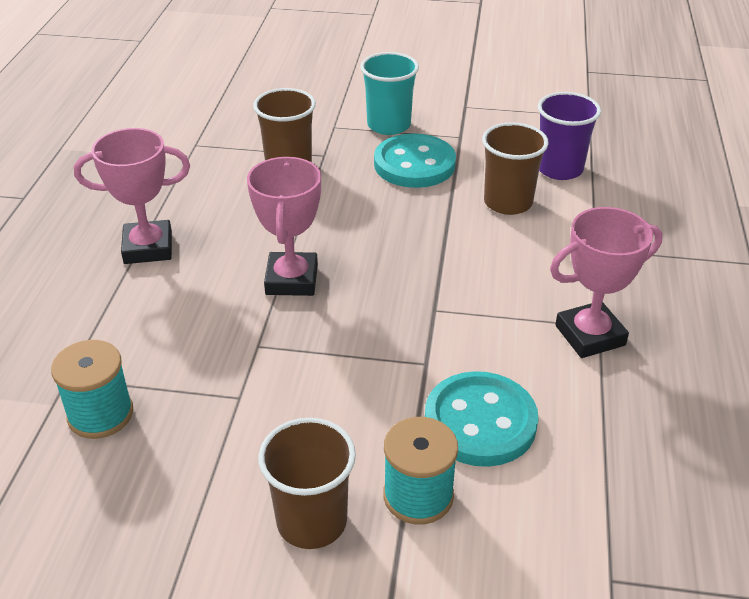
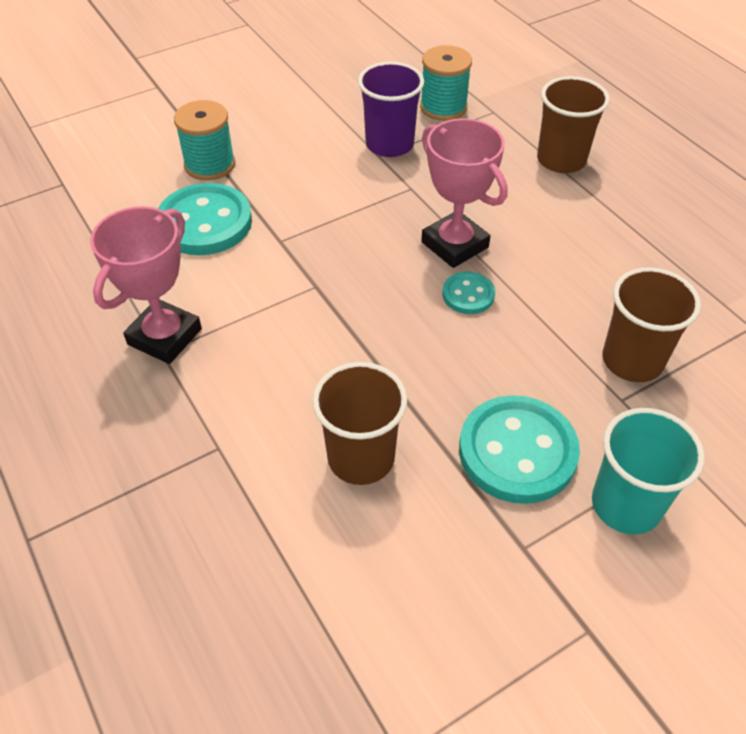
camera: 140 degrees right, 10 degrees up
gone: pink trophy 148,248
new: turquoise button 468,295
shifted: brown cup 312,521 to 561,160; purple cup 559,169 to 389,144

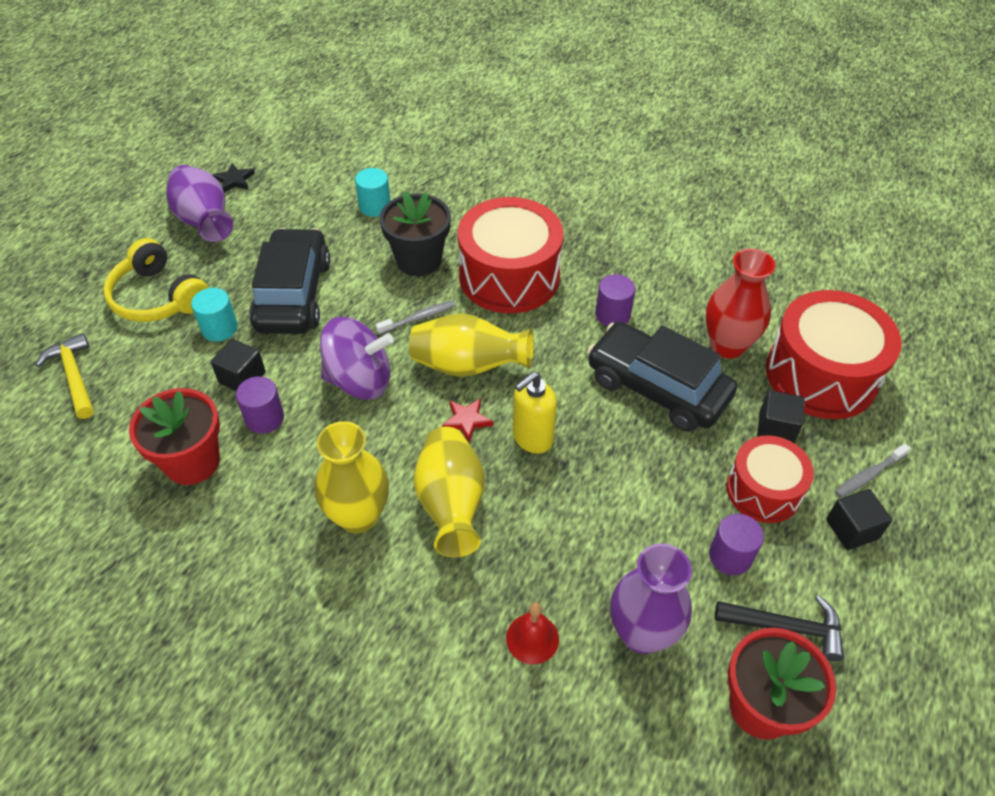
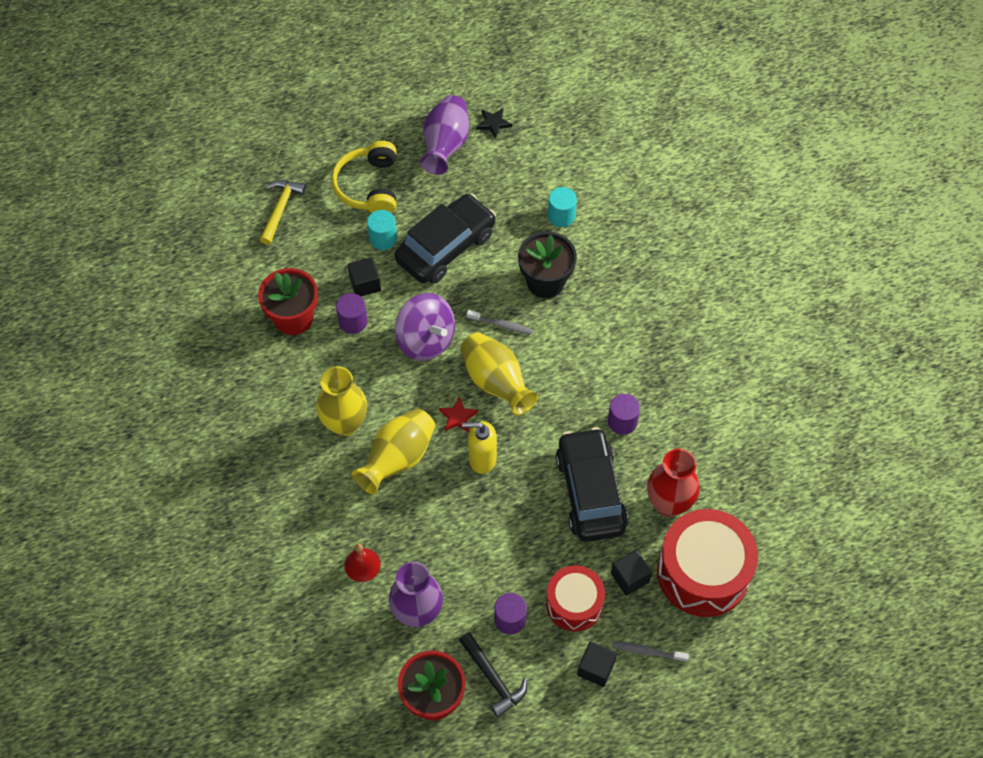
camera: 45 degrees right, 10 degrees up
gone: red drum 509,276

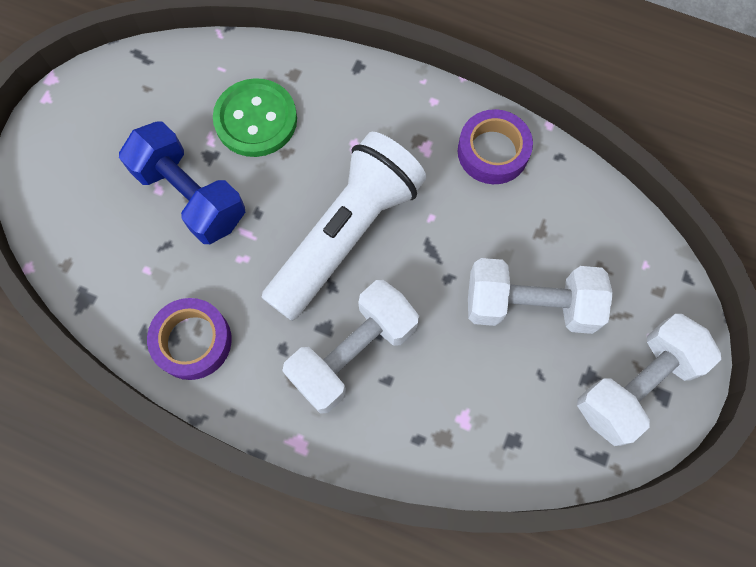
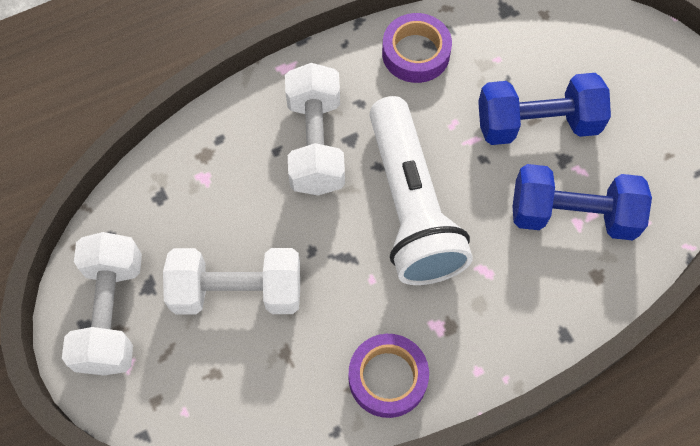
camera: 130 degrees right, 5 degrees down
swapped: green button 256,119 to blue dumbbell 572,214
rotated: white dumbbell 530,305 = 237,291 45 degrees clockwise

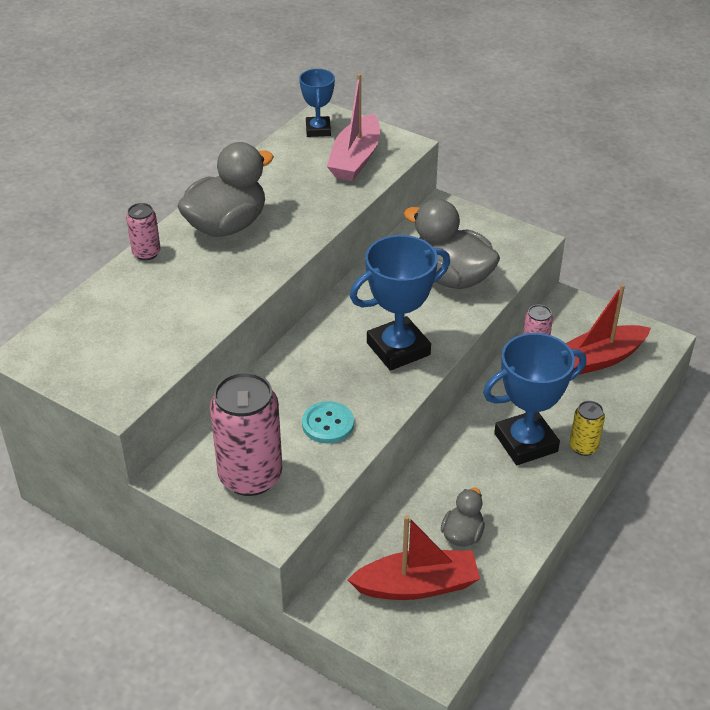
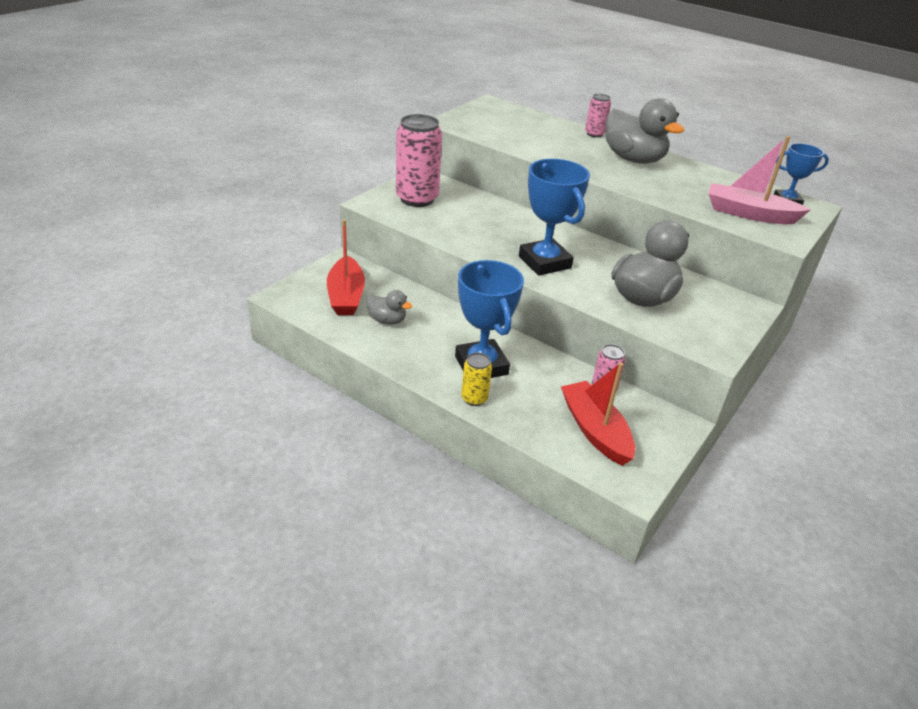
camera: 90 degrees right, 5 degrees down
gone: turquoise button 328,424

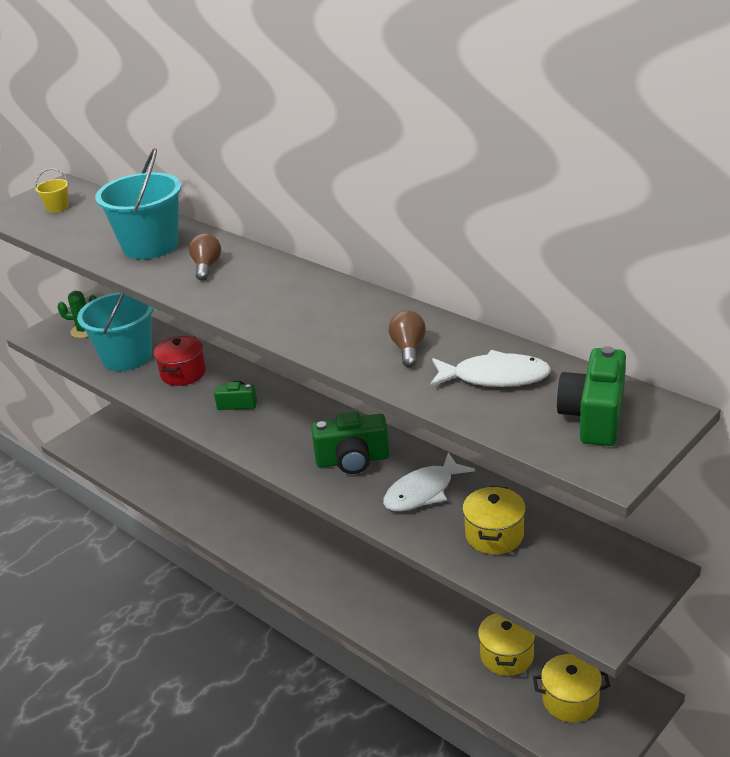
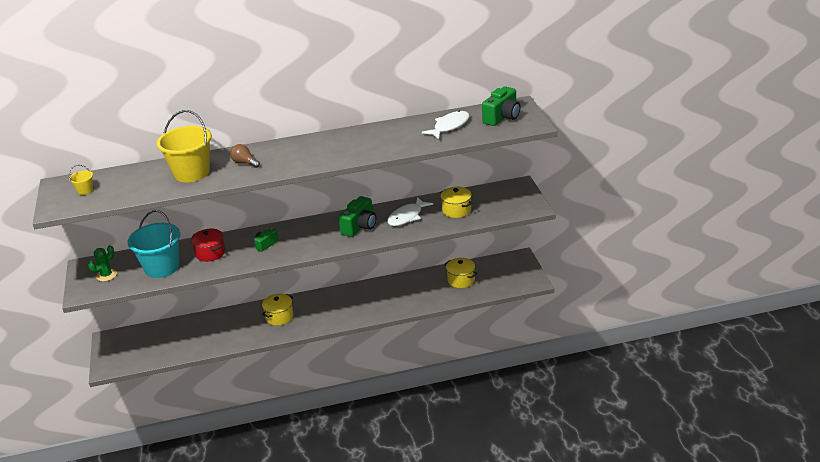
camera: 55 degrees left, 0 degrees up
gone: brown light bulb 408,349
shifted: yellow pot 570,700 to 279,317
repainted: turquoise bucket 150,246 to yellow bucket 191,173
rotated: white fish 423,492 = 407,217 45 degrees clockwise; green camera 594,417 = 502,117 105 degrees counterclockwise

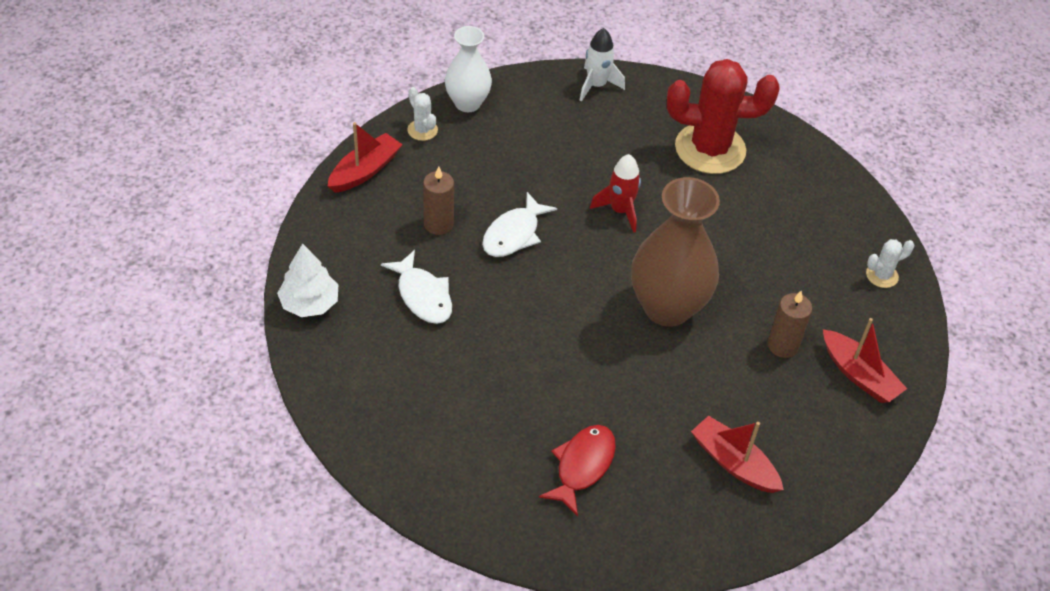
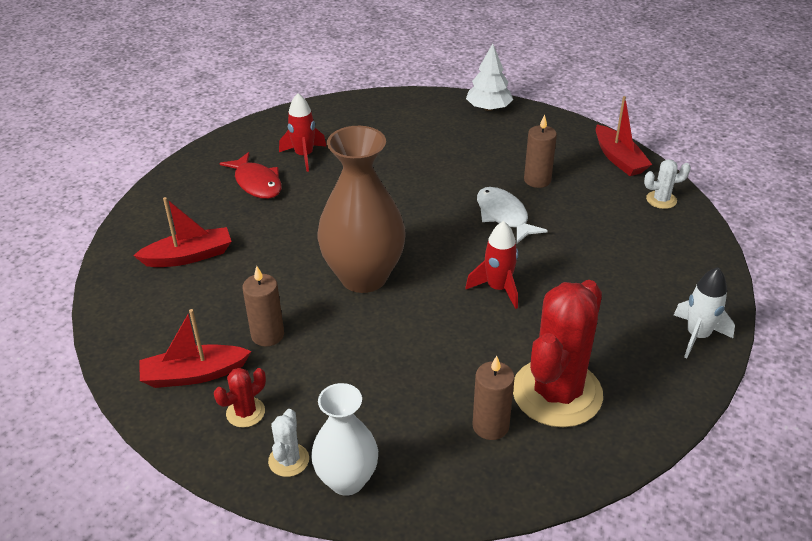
camera: 120 degrees right, 10 degrees down
gone: white fish 423,296
new: red cactus 245,412; red rocket 304,156; brown candle 490,426
shifted: white vase 467,103 to 347,480

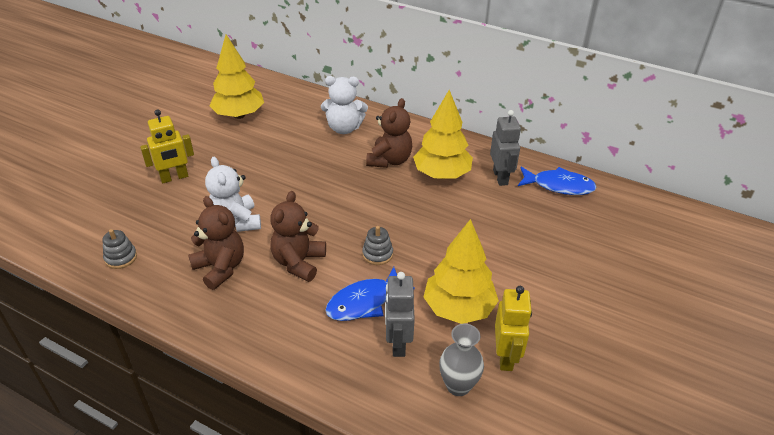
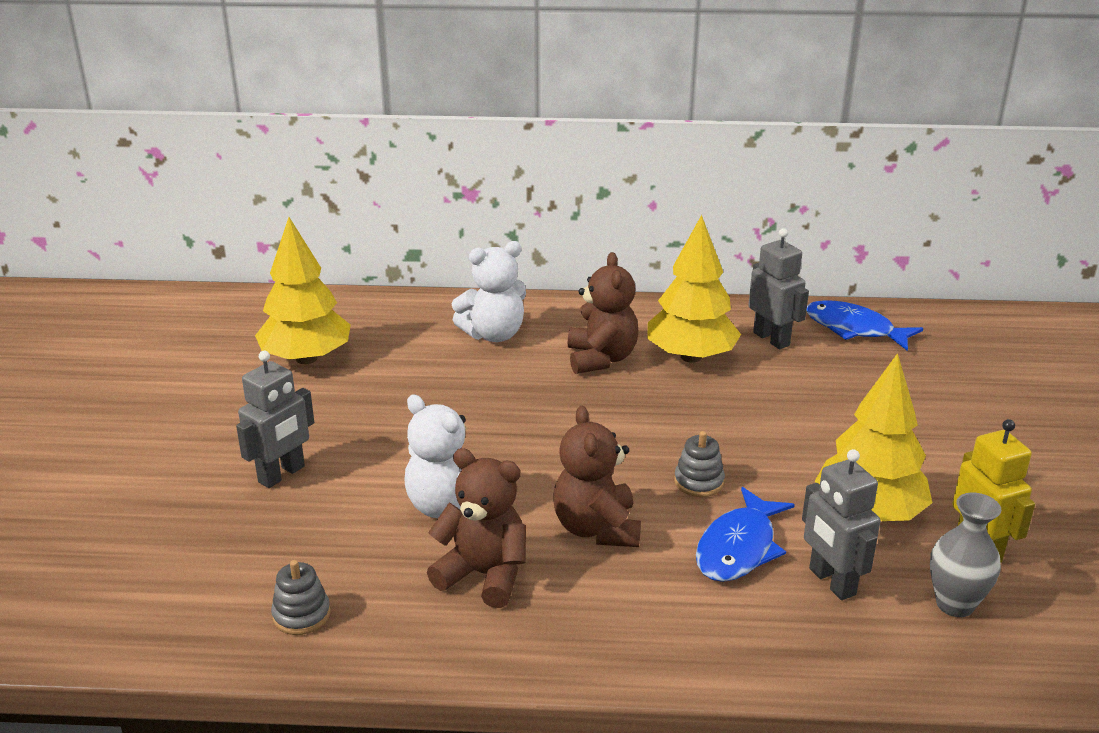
camera: 25 degrees left, 10 degrees down
repainted: yellow robot 174,178 to grey robot 282,474
rotated: blue fish 559,186 = 854,329 135 degrees counterclockwise

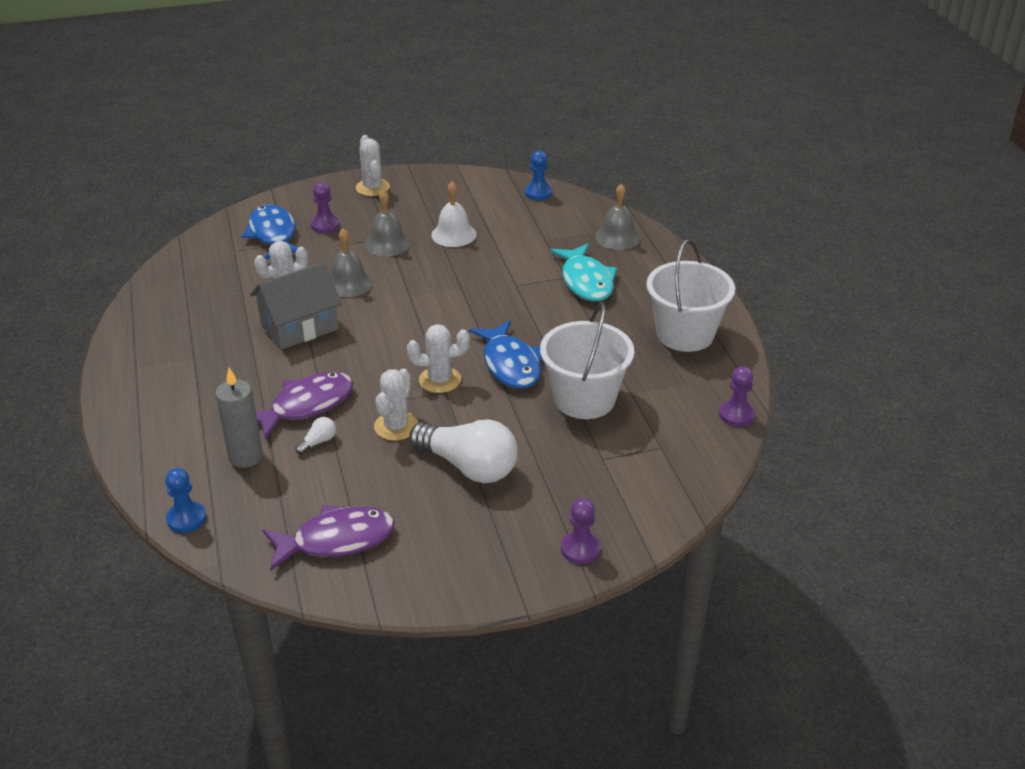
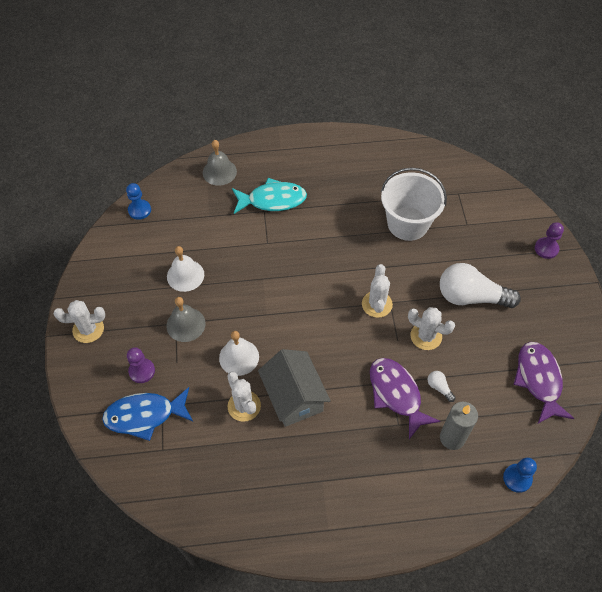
camera: 80 degrees left, 20 degrees up
gone: blue fish 510,364; white bucket 685,334; purple pawn 736,415
repainted: grey bell 348,283 to white bell 239,357
rotated: white light bulb 469,467 = 471,297 120 degrees counterclockwise

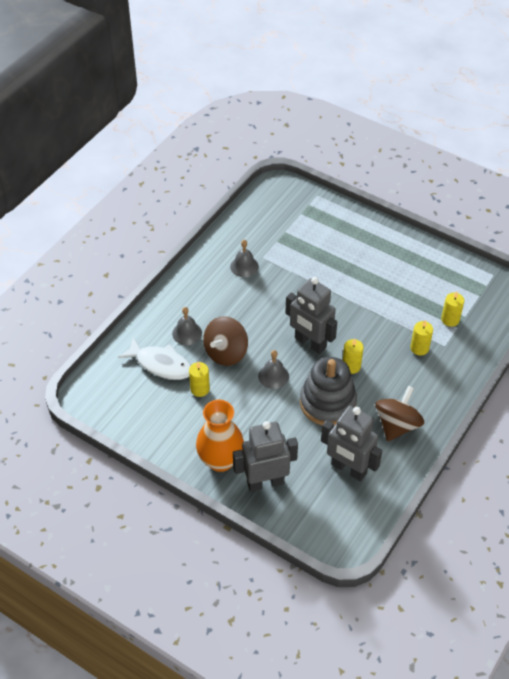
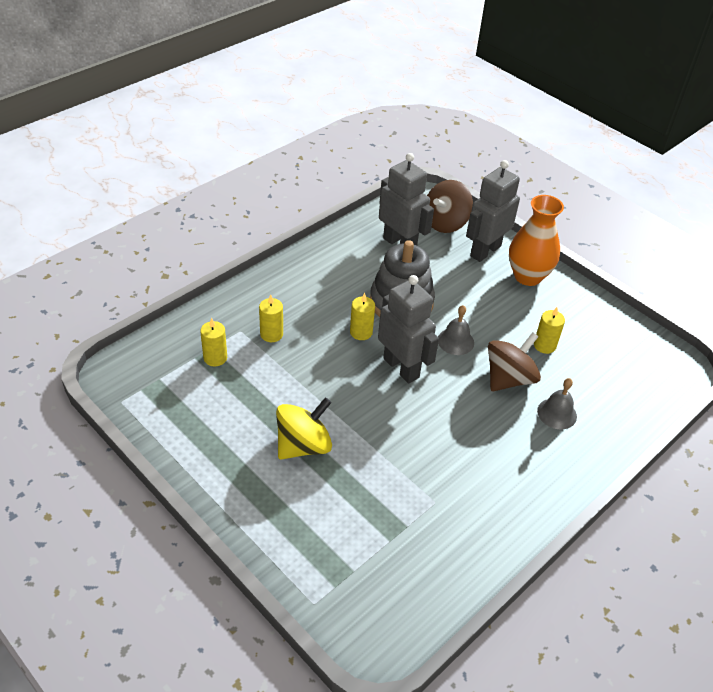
camera: 170 degrees left, 5 degrees down
gone: white fish 161,364; grey bell 244,266
new: yellow spinning top 303,445
shifted: brown spinning top 397,425 to 445,223
rotated: grey robot 265,482 = 485,251 135 degrees clockwise

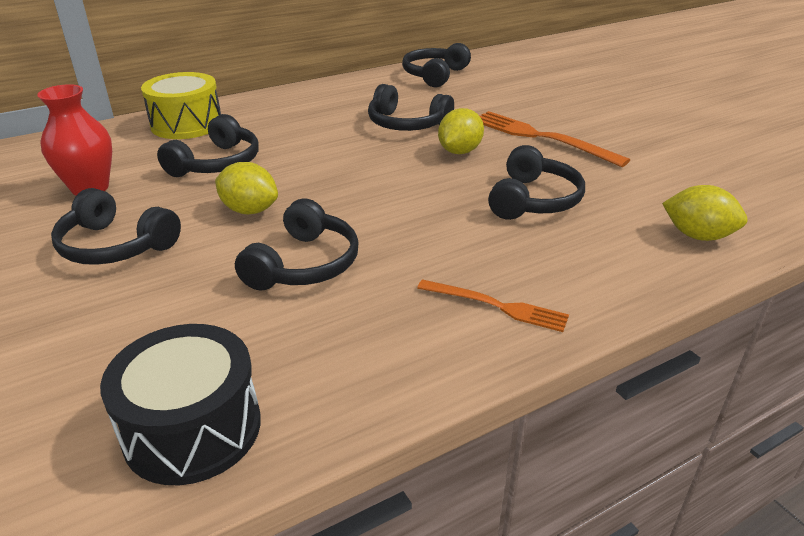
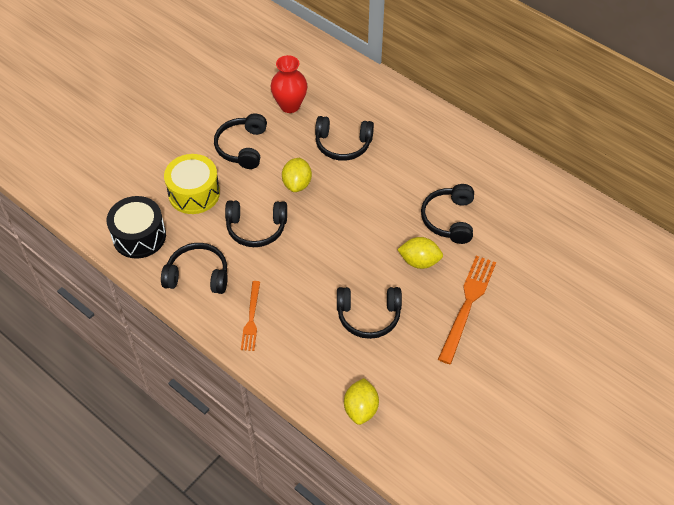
camera: 70 degrees right, 20 degrees up
shifted: yellow drum 186,124 to 194,193; black headphones 435,75 to 198,276

